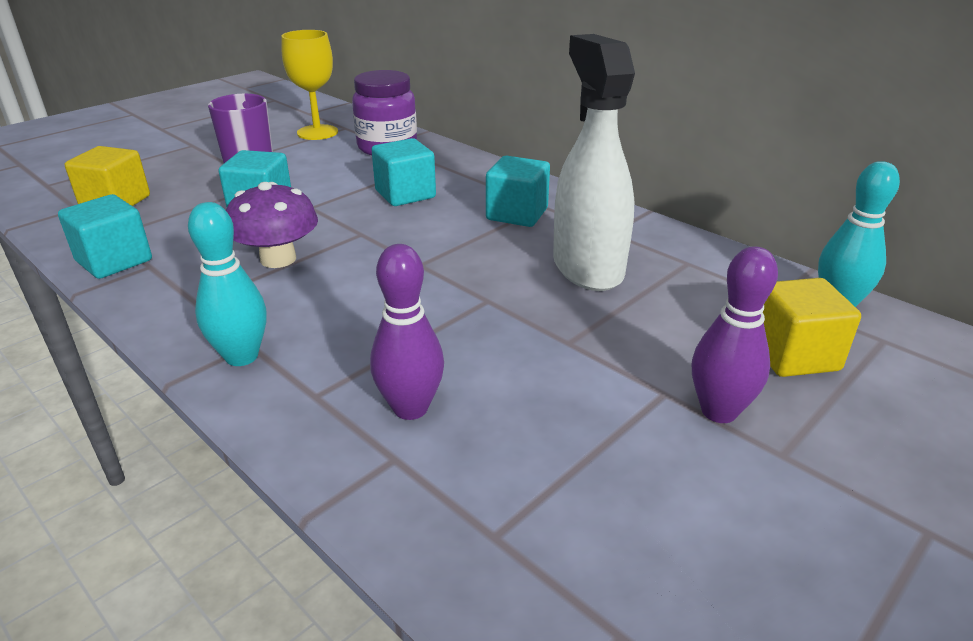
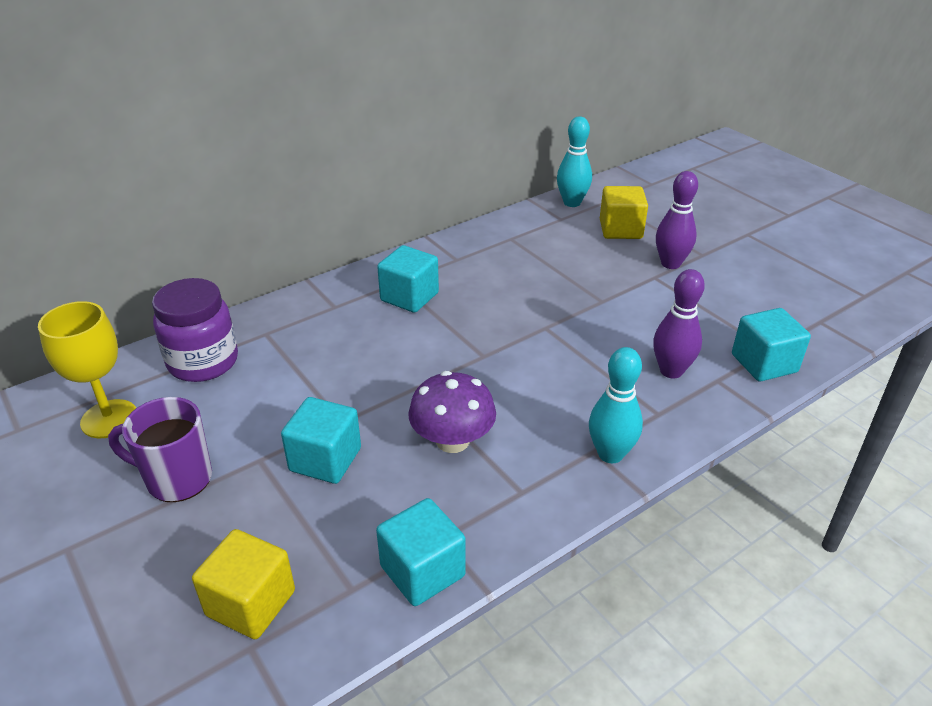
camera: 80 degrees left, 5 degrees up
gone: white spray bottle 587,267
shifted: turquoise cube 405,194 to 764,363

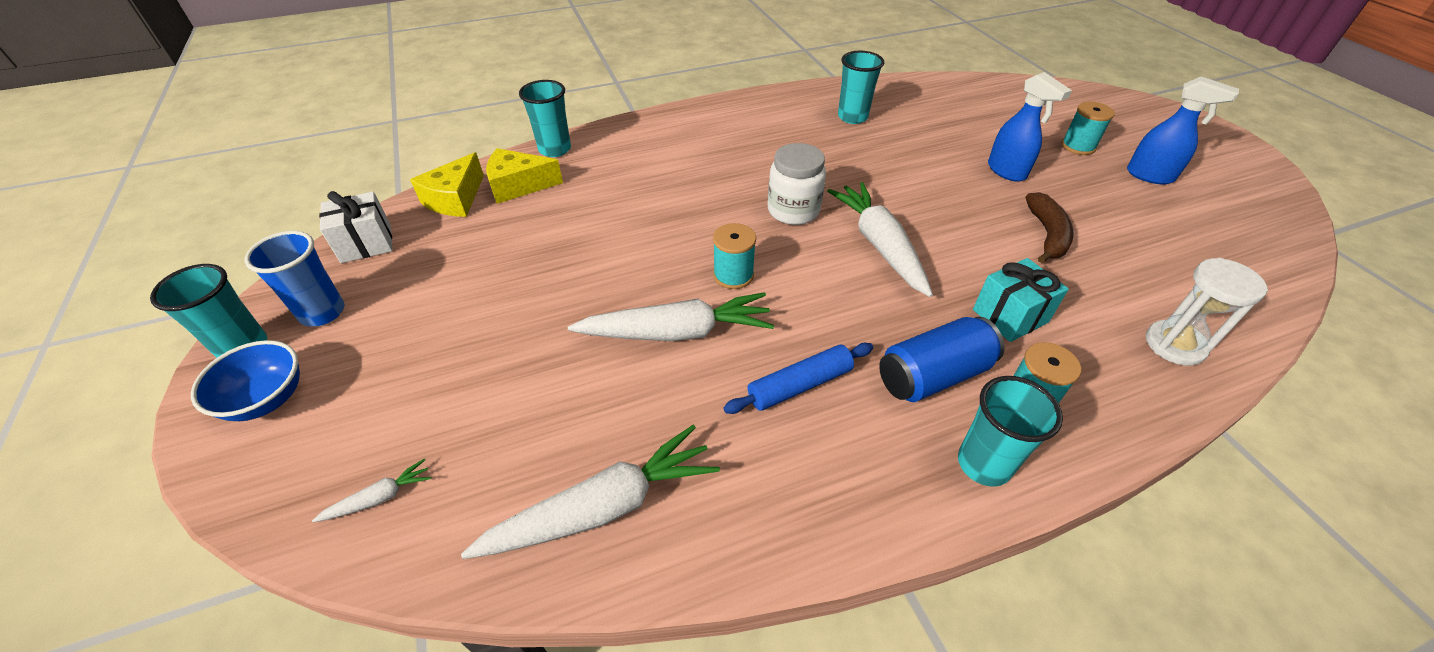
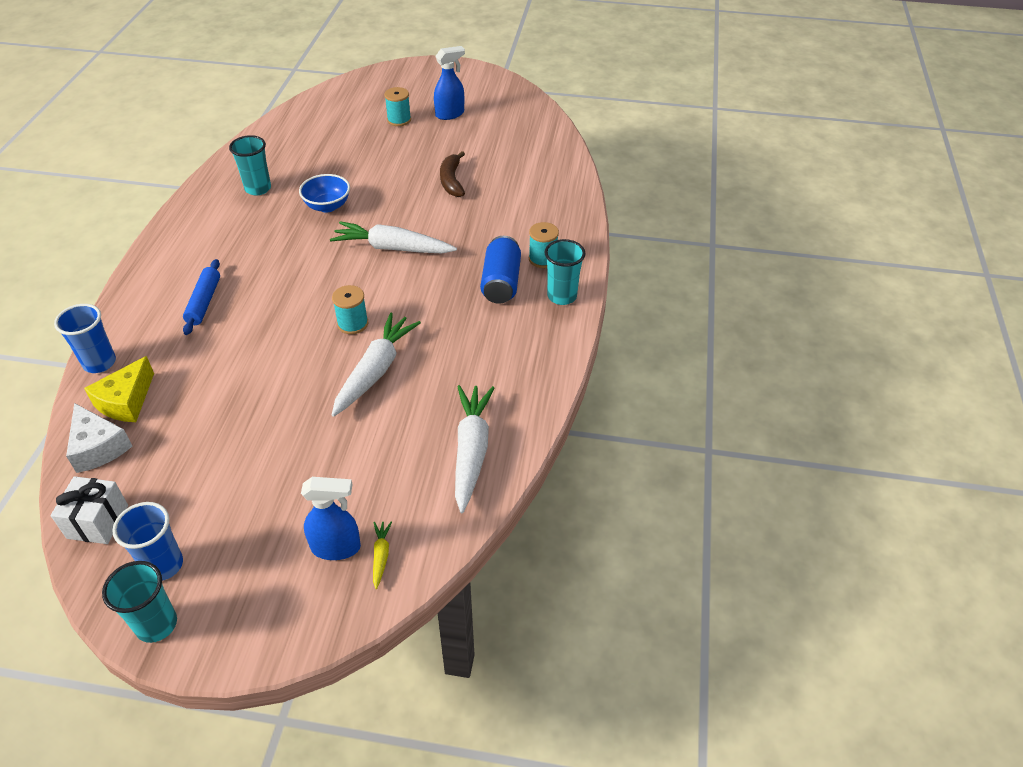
camera: 60 degrees left, 0 degrees up
gone: white jar 793,210; turquoise gift 1010,316; white hourglass 1174,345
shifted: blue bowl 267,399 to 327,206; blue rolling pin 799,385 to 204,302; blue spray bottle 1007,171 to 336,547
repainted: white carrot 380,498 to yellow carrot 381,556; yellow cheese 455,199 to white cheese 98,447; turquoise cup 555,149 to blue cup 99,363
rotated: brown banana 1047,234 = 452,181 135 degrees counterclockwise

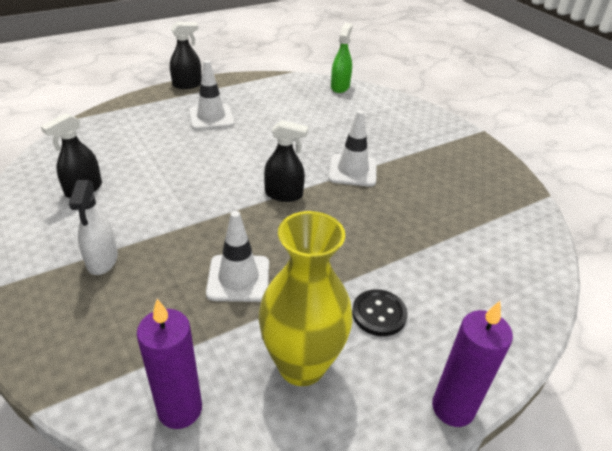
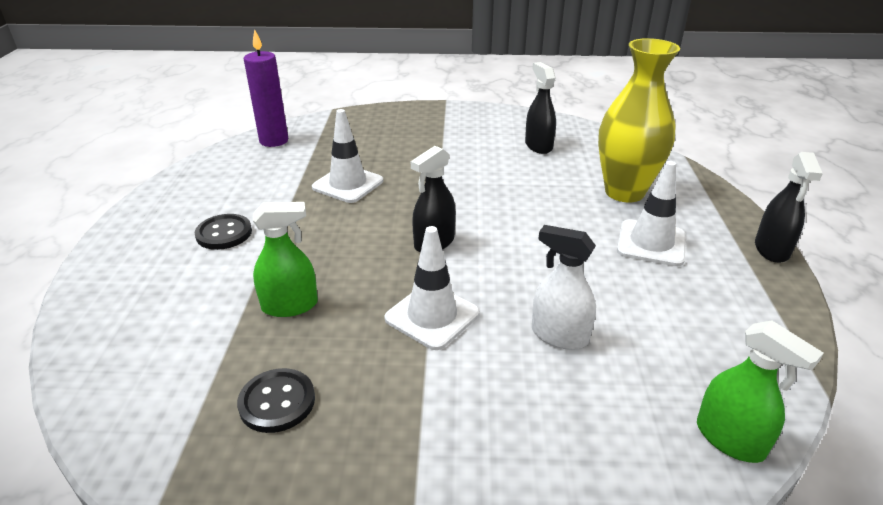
camera: 125 degrees right, 5 degrees down
gone: purple candle 453,408
new: black button 277,402; green spray bottle 290,306
shifted: white spray bottle 102,260 to 559,335; yellow vase 301,365 to 624,192

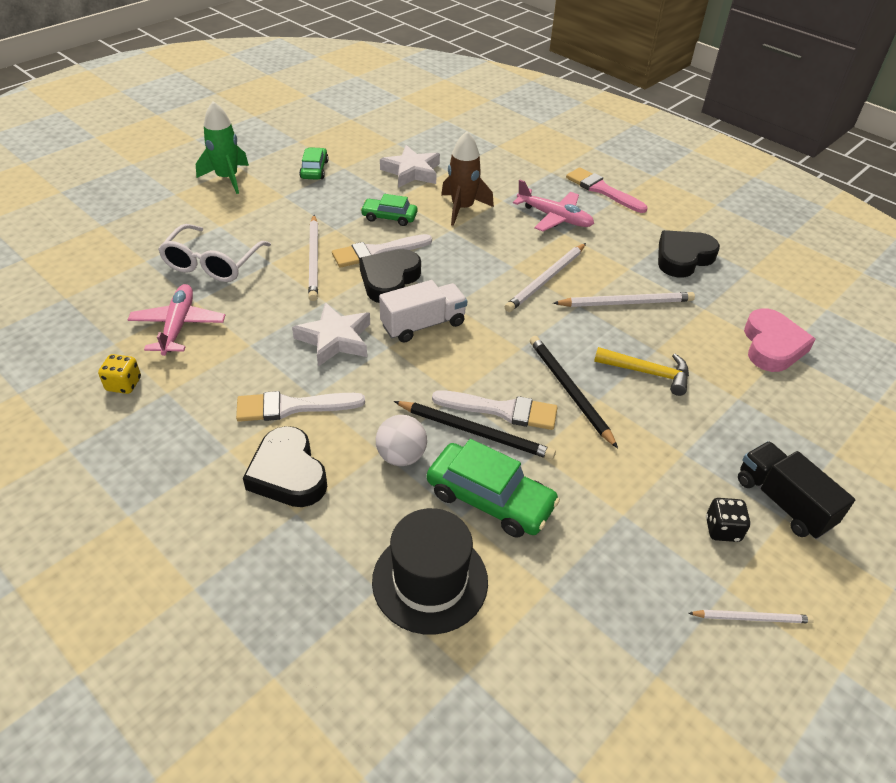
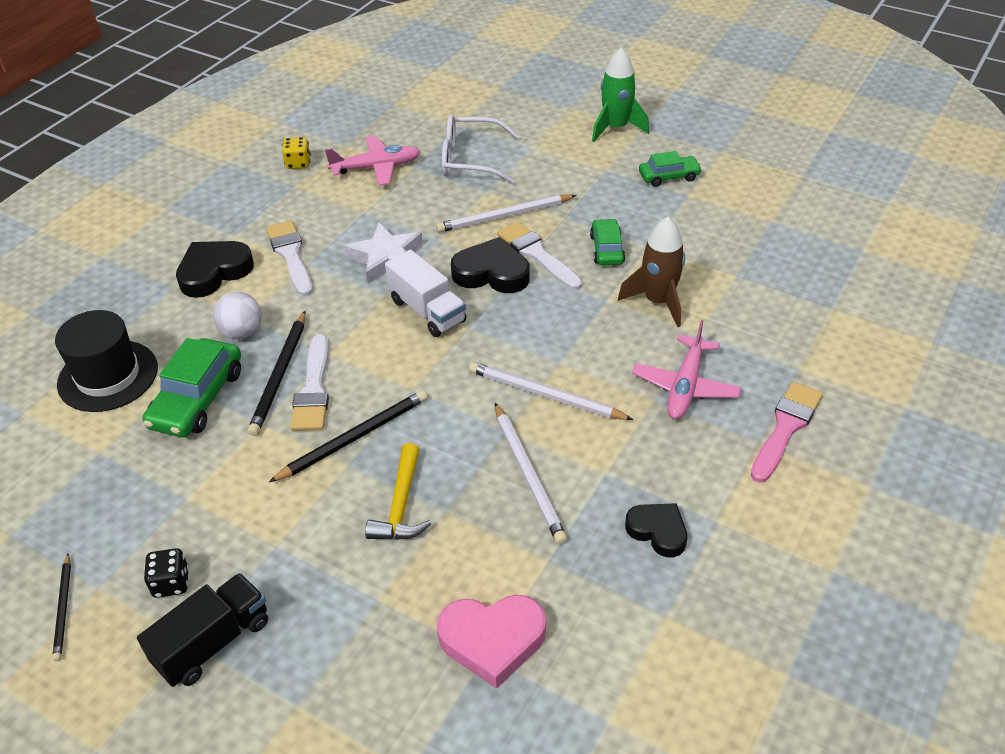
camera: 80 degrees right, 0 degrees up
gone: white star 412,172
repainted: white pencil 752,618 to black pencil 63,609
scaled: black heart 683,258 = 658,531 x0.66

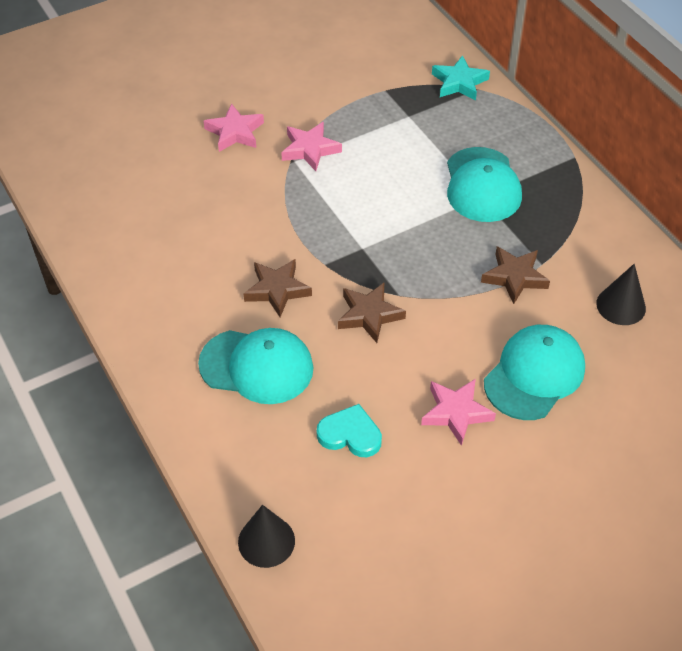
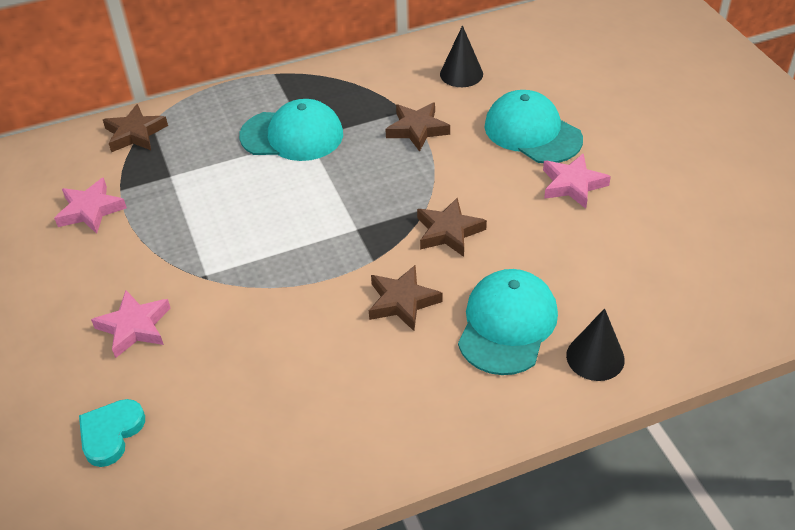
camera: 80 degrees left, 5 degrees down
shifted: black cone 266,541 to 595,357; pink star 310,149 to 90,210; turquoise heart 350,434 to 111,433
repainted: turquoise star 459,82 to brown star 135,133

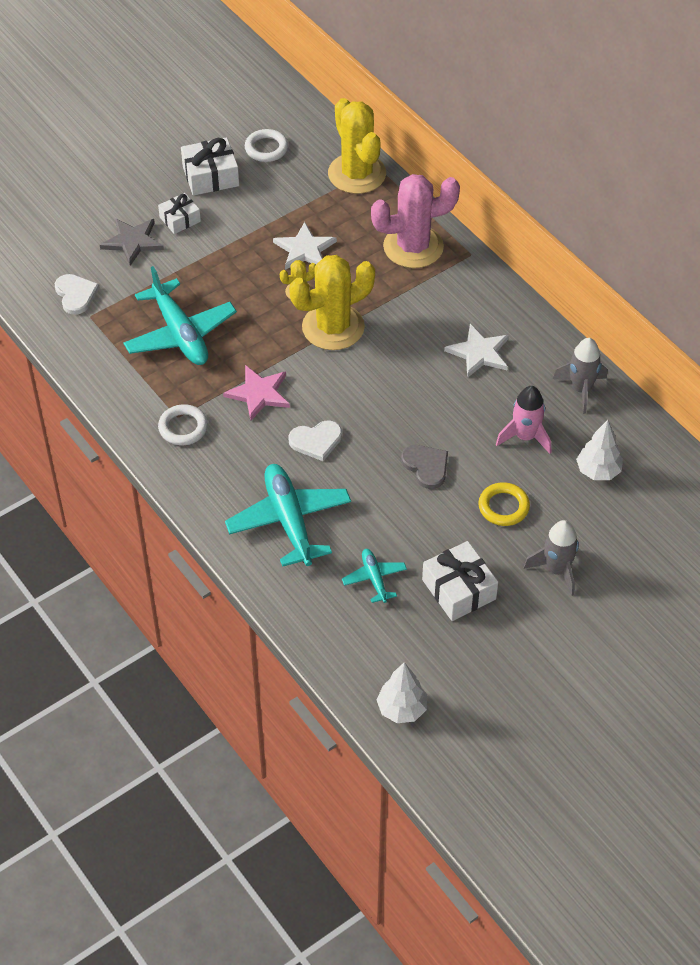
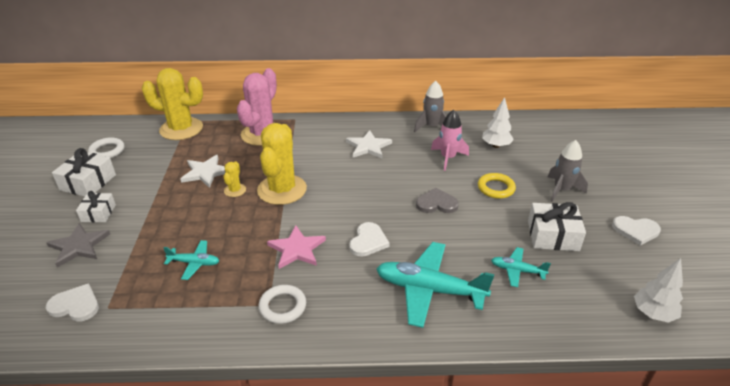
camera: 55 degrees left, 15 degrees down
new: white heart 636,231
scaled: turquoise plane 180,334 = 194,263 x0.51

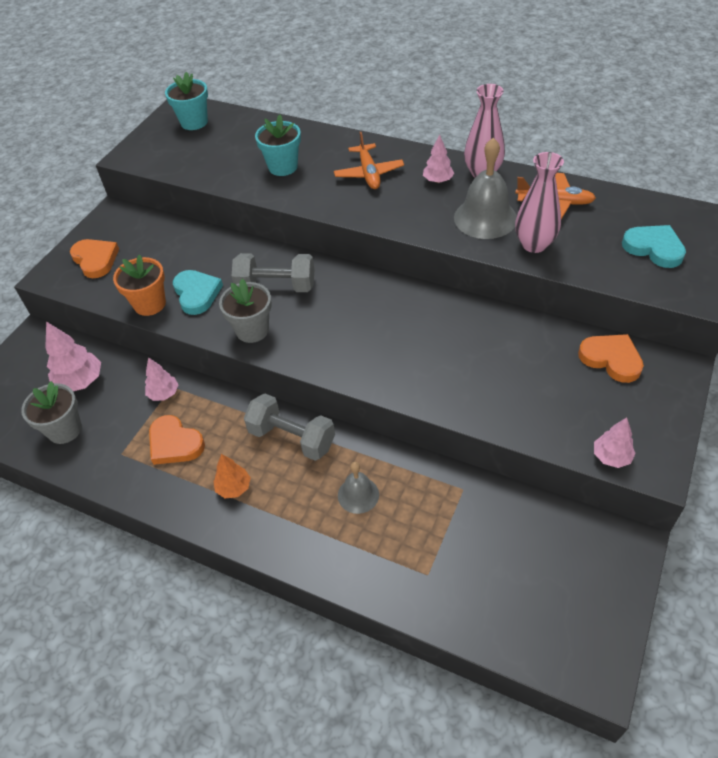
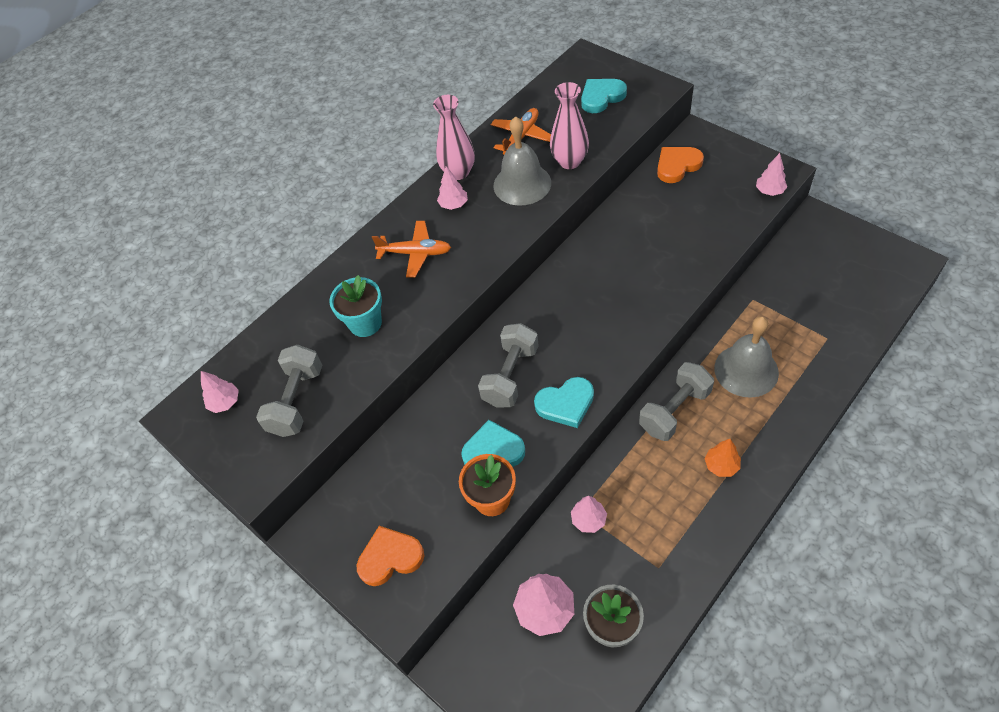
camera: 70 degrees left, 5 degrees up
gone: orange heart 175,443
new: grey dumbbell 297,401
swapped: turquoise flower pot 194,122 to pink tree 225,402; grey flower pot 252,330 to turquoise heart 565,404
scaled: grey bell 358,495 = 746,370 x1.72

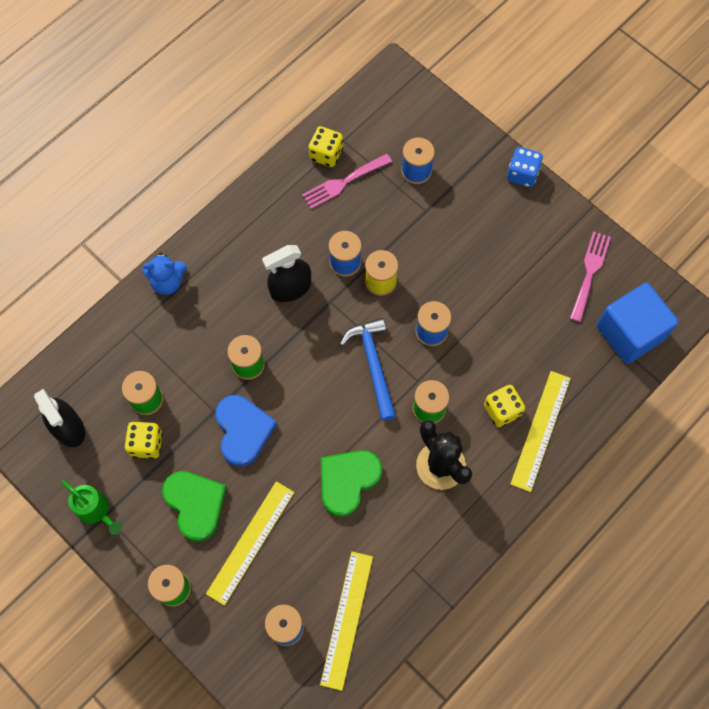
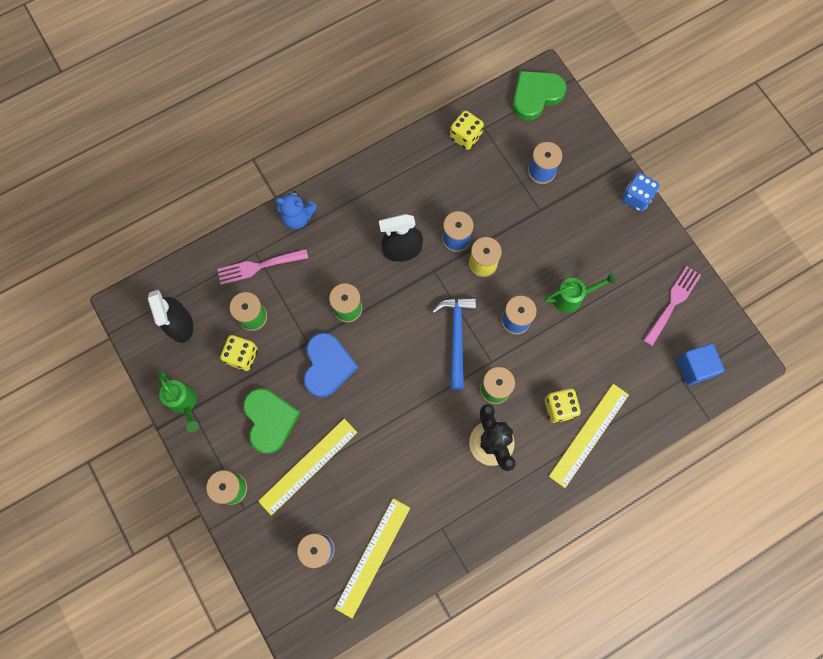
camera: 15 degrees right, 5 degrees up
new: green watering can 571,298
shifted: pink fork 343,182 to 258,266; green heart 348,481 to 535,96
scaled: blue cube 630,332 = 694,367 x0.63

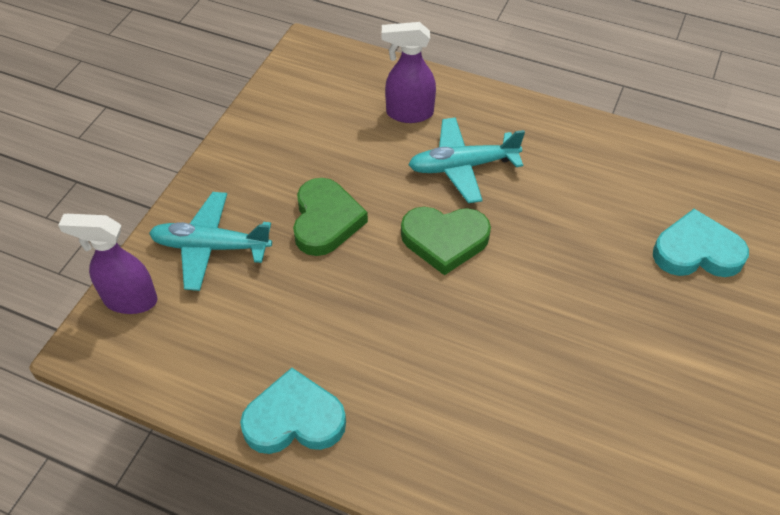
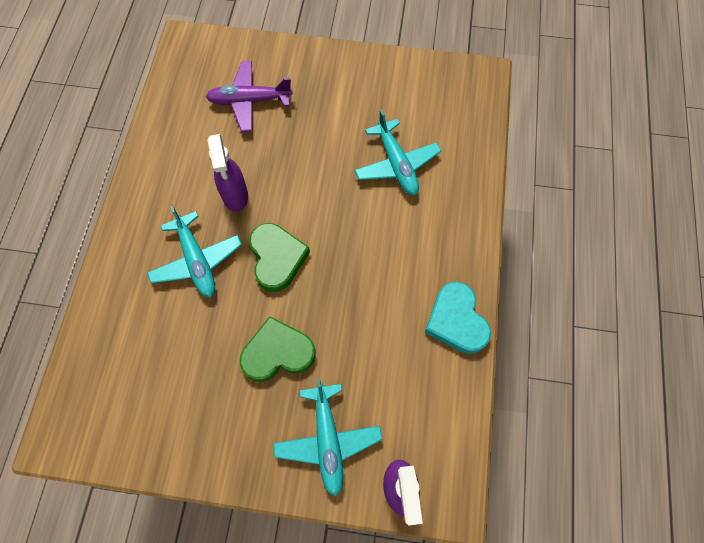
camera: 105 degrees left, 15 degrees up
new: turquoise plane 396,164
shifted: purple spray bottle 409,113 to 235,196
swapped: turquoise heart 696,251 to purple plane 249,101

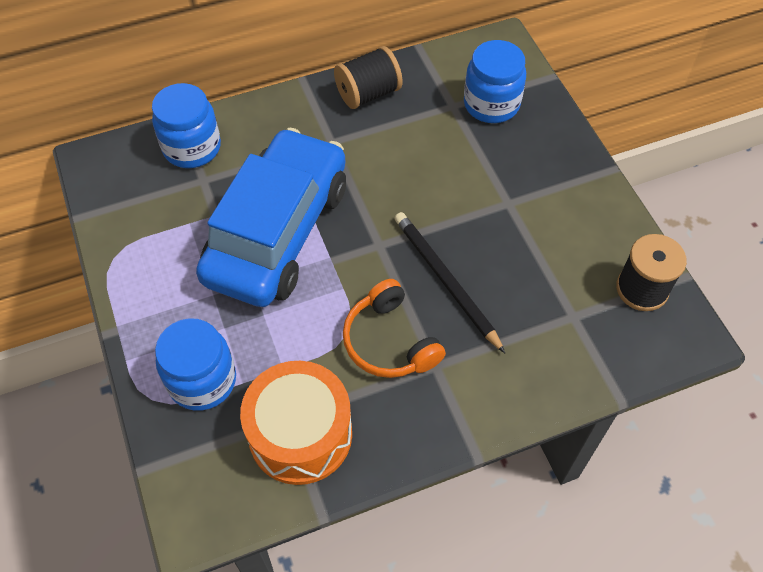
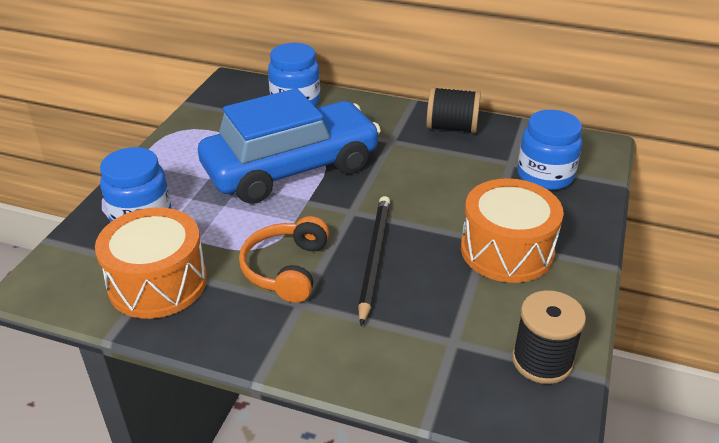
camera: 40 degrees right, 20 degrees down
new: orange drum 507,250

